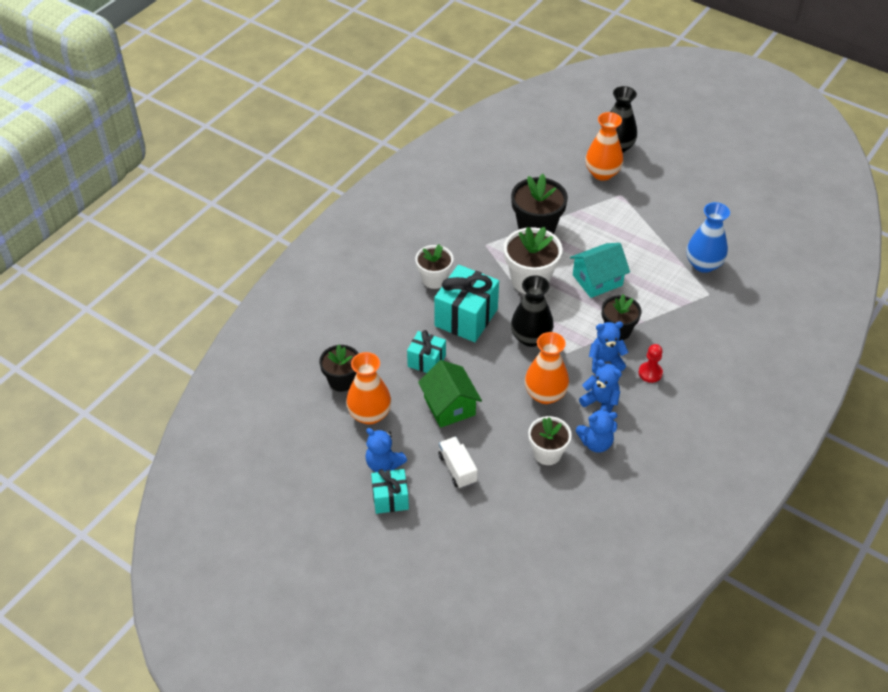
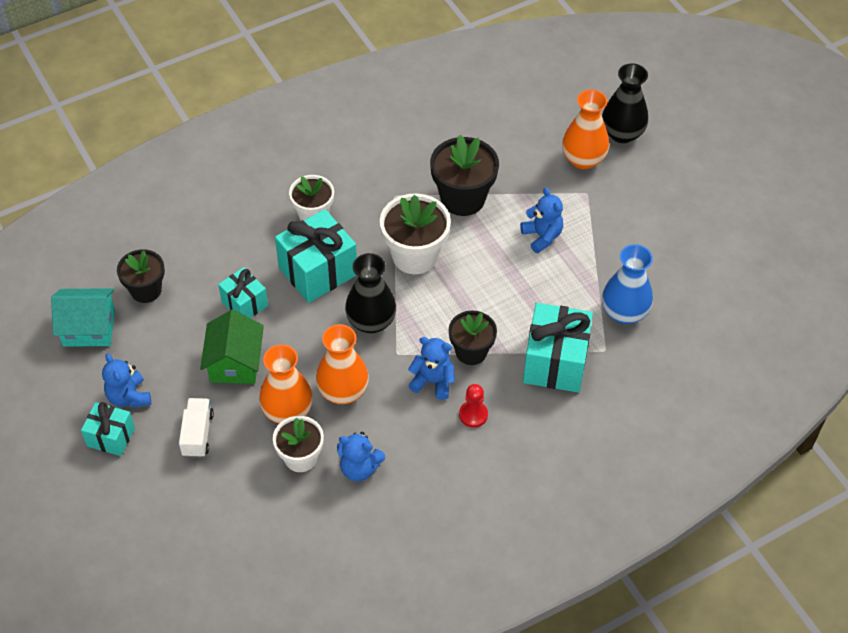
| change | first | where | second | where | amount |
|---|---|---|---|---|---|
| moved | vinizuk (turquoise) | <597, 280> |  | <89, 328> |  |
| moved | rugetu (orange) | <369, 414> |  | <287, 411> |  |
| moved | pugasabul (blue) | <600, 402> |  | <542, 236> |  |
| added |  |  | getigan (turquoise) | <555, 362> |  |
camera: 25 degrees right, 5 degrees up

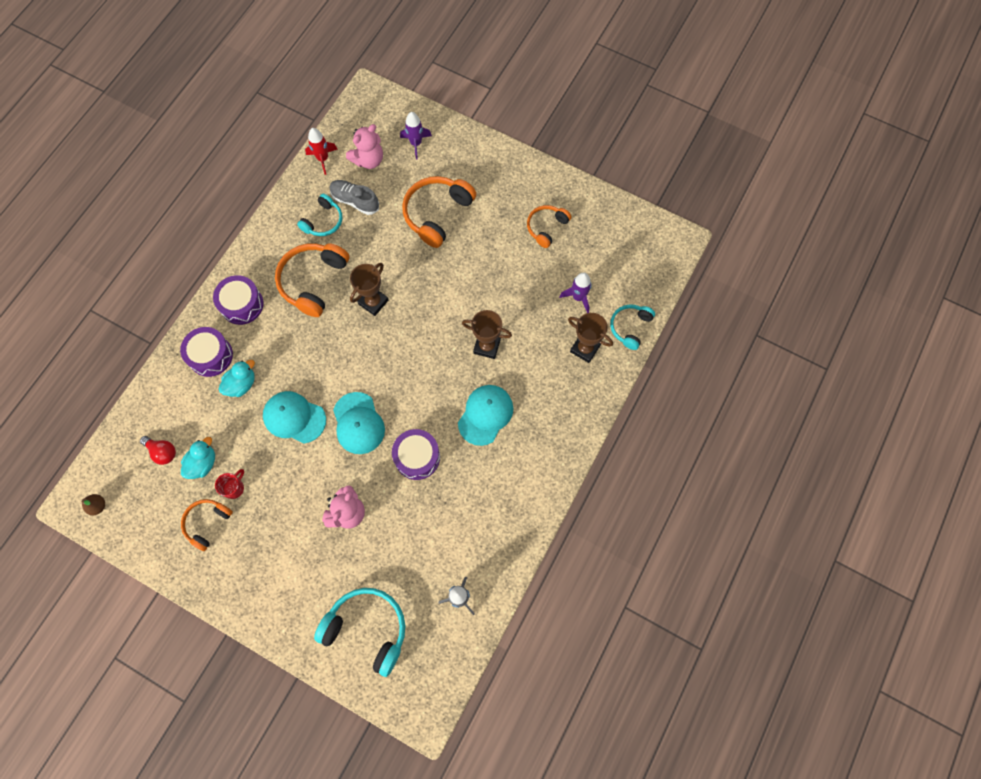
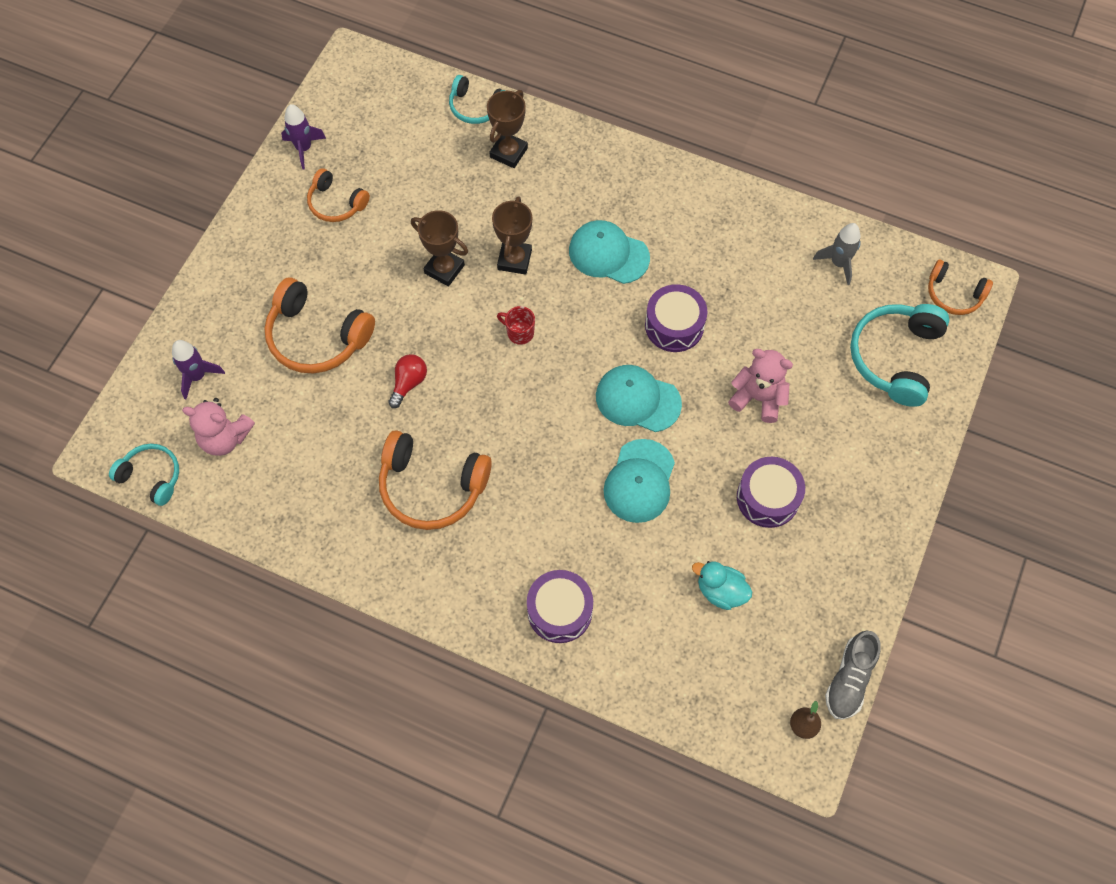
| change | first | where | second | where | amount |
|---|---|---|---|---|---|
| turned | pugasabul (pink) | <368, 160> |  | <225, 438> | 150 degrees clockwise |
| removed | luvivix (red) | <323, 159> |  |  |  |
| moved | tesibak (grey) | <355, 201> |  | <849, 679> |  |
| moved | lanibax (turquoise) | <323, 221> |  | <151, 476> |  |
| moved | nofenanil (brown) | <373, 302> |  | <444, 269> |  |
| moved | luvivix (purple) | <578, 297> |  | <304, 148> |  |
| moved | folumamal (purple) | <242, 304> |  | <767, 498> |  |
| removed | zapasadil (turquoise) | <241, 384> |  |  |  |
| turned | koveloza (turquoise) | <358, 423> |  | <637, 400> | 135 degrees counterclockwise |
| moved | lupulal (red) | <162, 452> |  | <408, 383> |  |
| moved | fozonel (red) | <234, 488> |  | <519, 333> |  |
| moved | lanibax (orange) | <207, 523> |  | <954, 294> |  |
camera: 95 degrees left, 5 degrees down

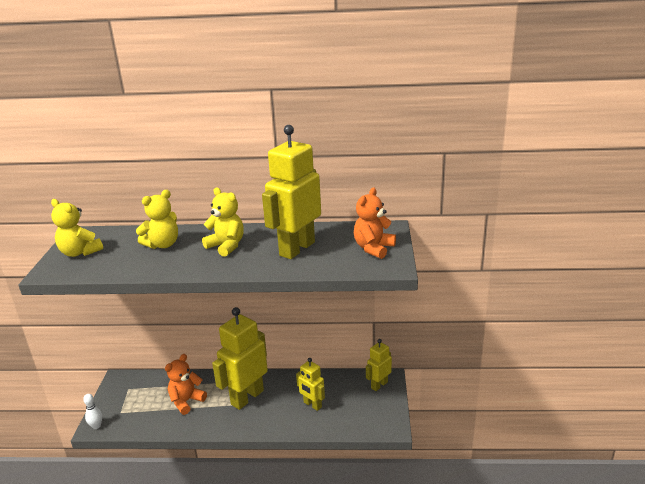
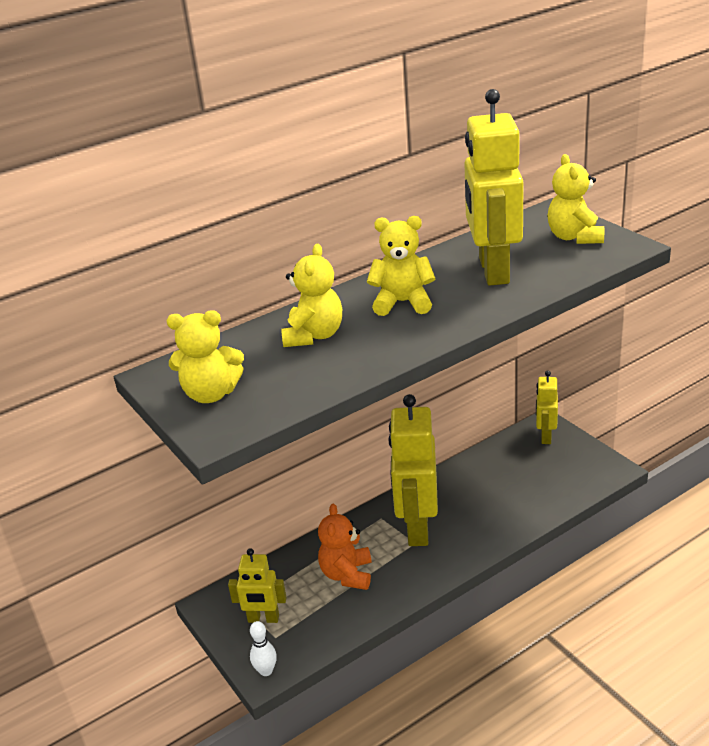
| change | first | where | second | where | amount |
|---|---|---|---|---|---|
| recoloured | pugasabul (orange) | <373, 248> | pugasabul (yellow) | <574, 237> |  |
| moved | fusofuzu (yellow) | <312, 405> |  | <263, 619> |  |
camera: 35 degrees left, 5 degrees up

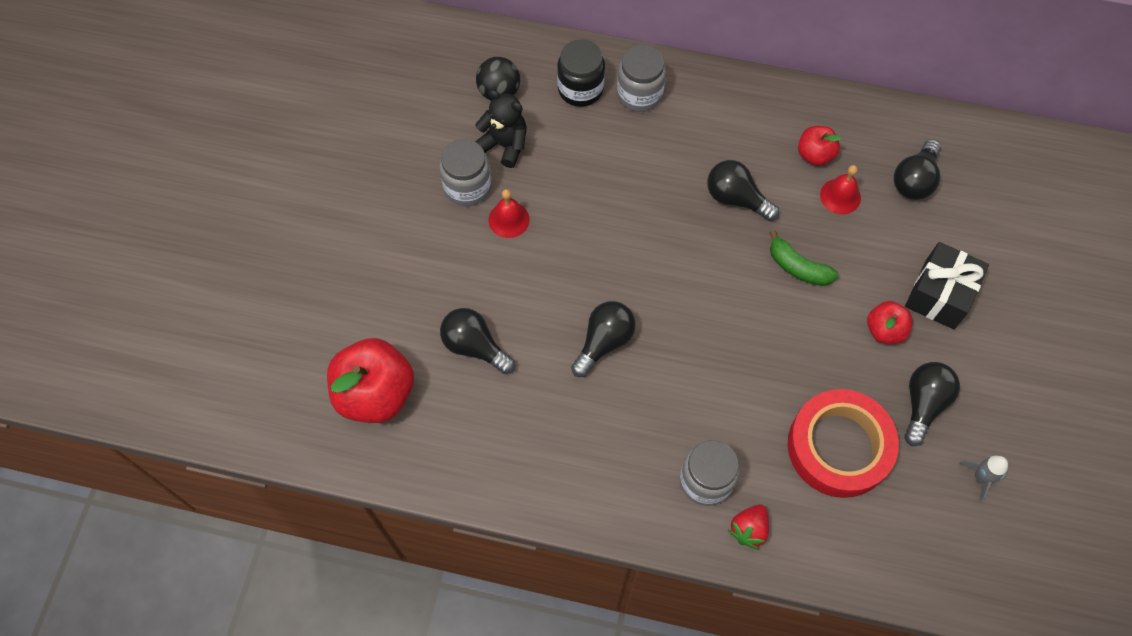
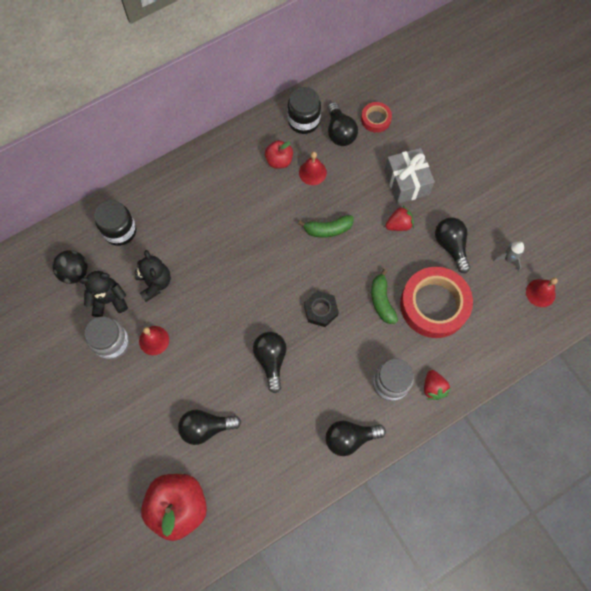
| change | first | where | second | where | amount |
|---|---|---|---|---|---|
| removed | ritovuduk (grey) | <639, 94> |  |  |  |
| moved | lupulal (black) | <736, 198> |  | <350, 438> |  |
| recoloured | getigan (black) | <939, 294> | getigan (grey) | <406, 182> |  |
| replaced | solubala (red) | <884, 330> | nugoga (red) | <399, 224> |  |
| added |  |  | ritovuduk (black) | <303, 121> |  |
| added |  |  | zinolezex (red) | <376, 119> |  |
| added |  |  | pugasabul (black) | <155, 283> |  |
| added |  |  | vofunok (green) | <382, 301> |  |
| added |  |  | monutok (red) | <540, 293> |  |
| added |  |  | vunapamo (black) | <320, 310> |  |
camera: 45 degrees left, 5 degrees up

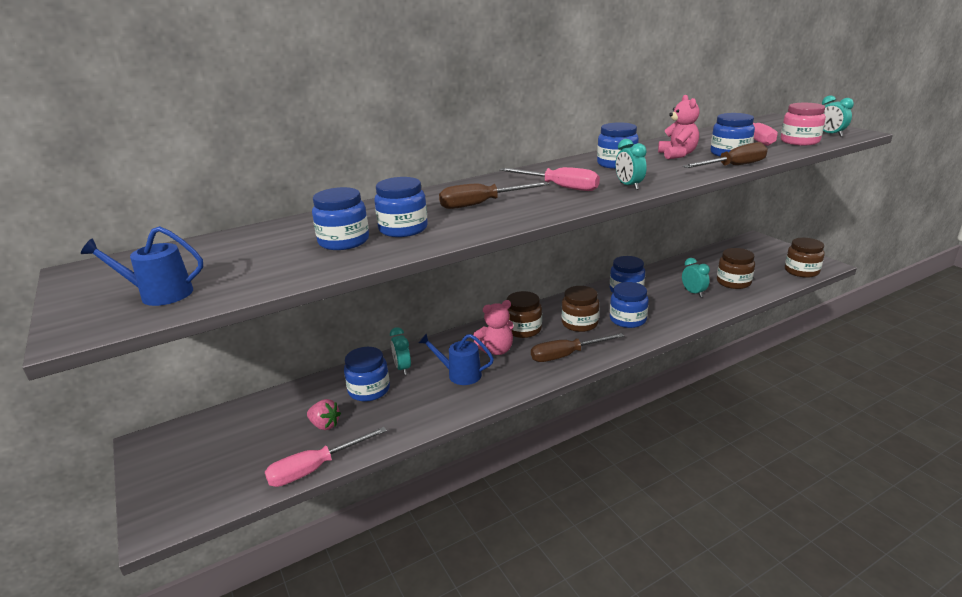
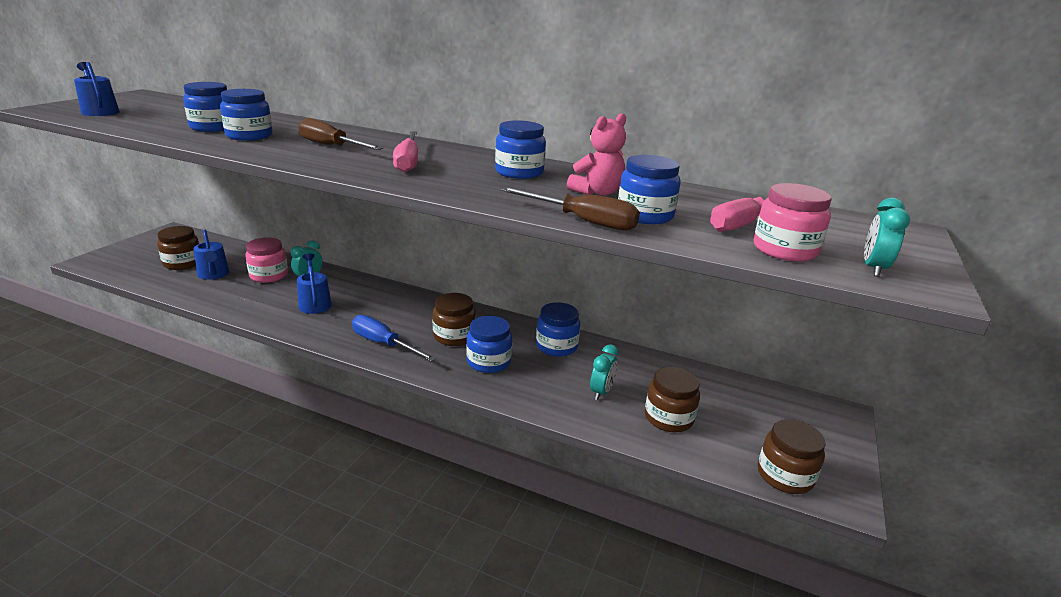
| change | first | where | second | where | amount |
|---|---|---|---|---|---|
| removed | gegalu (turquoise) | <629, 186> |  |  |  |
| moved | ritovuduk (brown) | <523, 329> |  | <183, 263> |  |
| removed | pugasabul (pink) | <496, 350> |  |  |  |
| recoloured | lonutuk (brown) | <566, 355> | lonutuk (blue) | <384, 344> |  |
| recoloured | ritovuduk (blue) | <369, 390> | ritovuduk (pink) | <269, 275> |  |
| replaced | nugoga (pink) | <325, 425> | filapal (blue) | <213, 274> |  |
| removed | lonutuk (pink) | <315, 468> |  |  |  |
camera: 50 degrees right, 0 degrees up

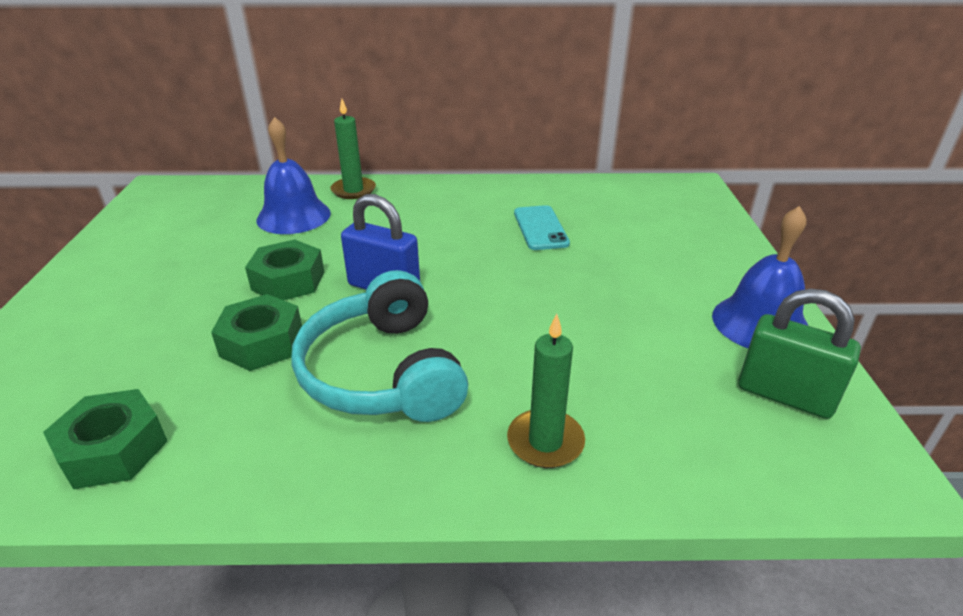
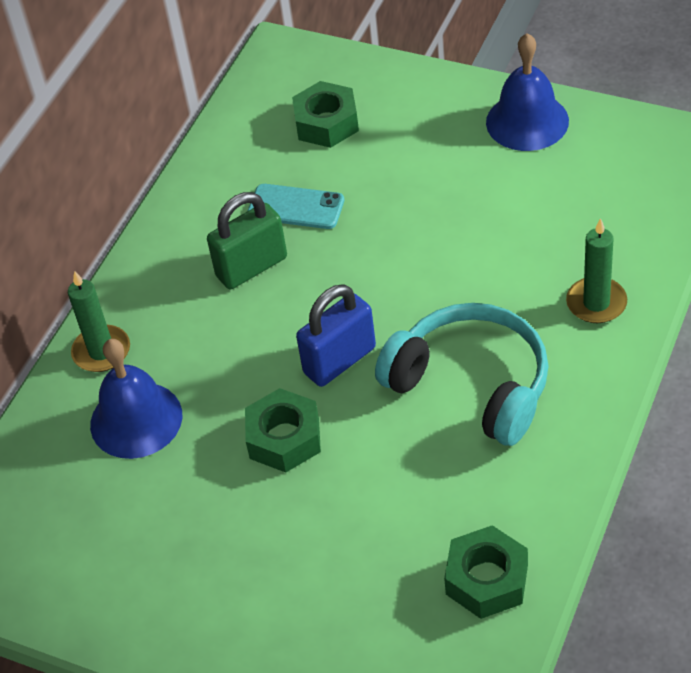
| change | first | where | second | where | amount |
|---|---|---|---|---|---|
| turned | lanibax (turquoise) | <383, 372> |  | <471, 385> | 150 degrees counterclockwise |
| moved | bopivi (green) | <784, 395> |  | <251, 267> |  |
| moved | vunapamo (green) | <262, 343> |  | <326, 123> |  |
camera: 60 degrees left, 15 degrees up

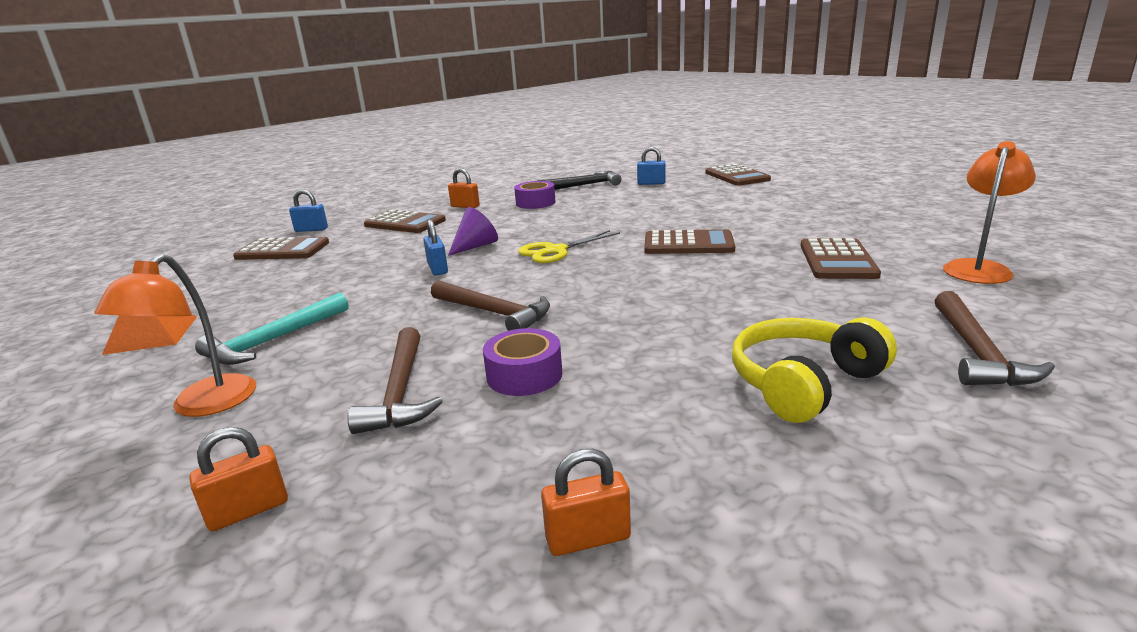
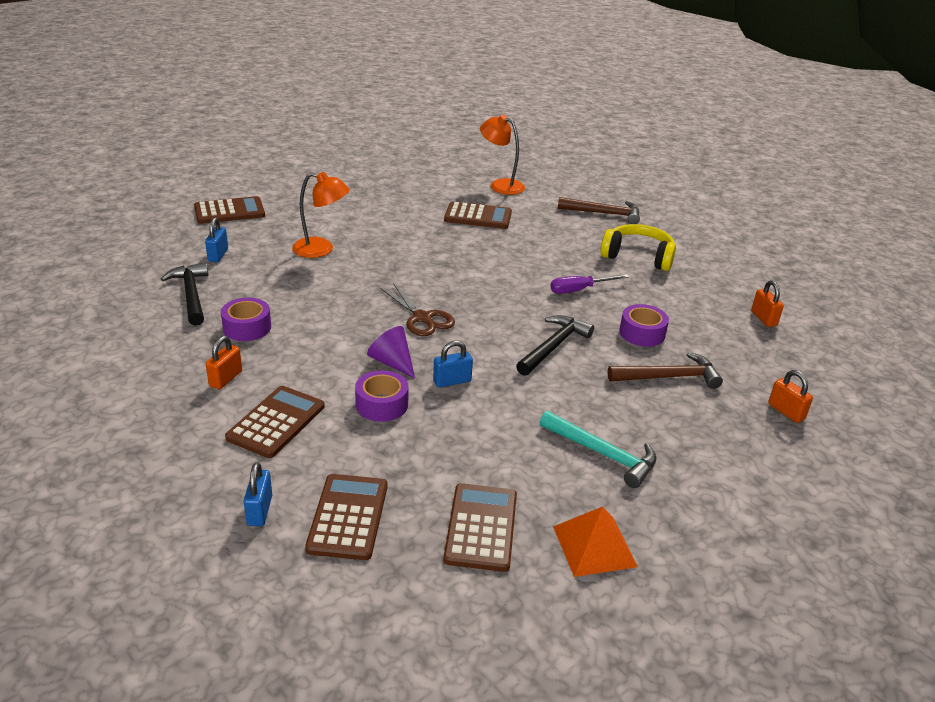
| change | first | where | second | where | amount |
|---|---|---|---|---|---|
| moved | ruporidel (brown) | <688, 244> |  | <481, 527> |  |
| recoloured | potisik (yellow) | <556, 251> | potisik (brown) | <422, 318> |  |
| moved | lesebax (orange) | <203, 406> |  | <321, 249> |  |
| recoloured | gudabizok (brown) | <494, 313> | gudabizok (black) | <553, 346> |  |
| turned | lanibax (yellow) | <804, 383> |  | <638, 256> | 150 degrees clockwise |
| added |  |  | lonutuk (purple) | <579, 290> |  |
| added |  |  | zinolezex (purple) | <382, 404> |  |
camera: 95 degrees left, 10 degrees up

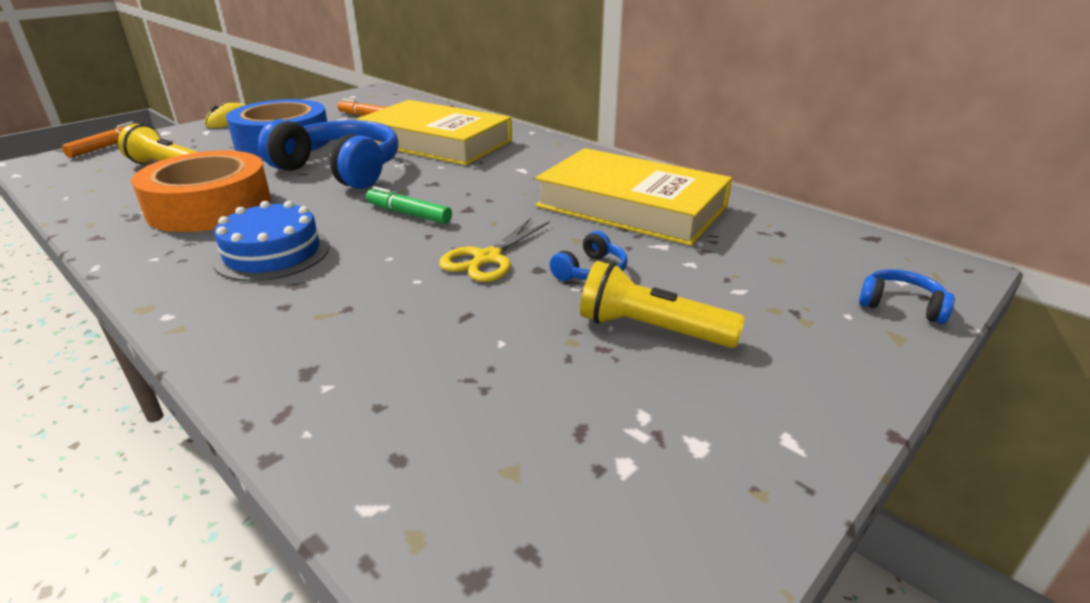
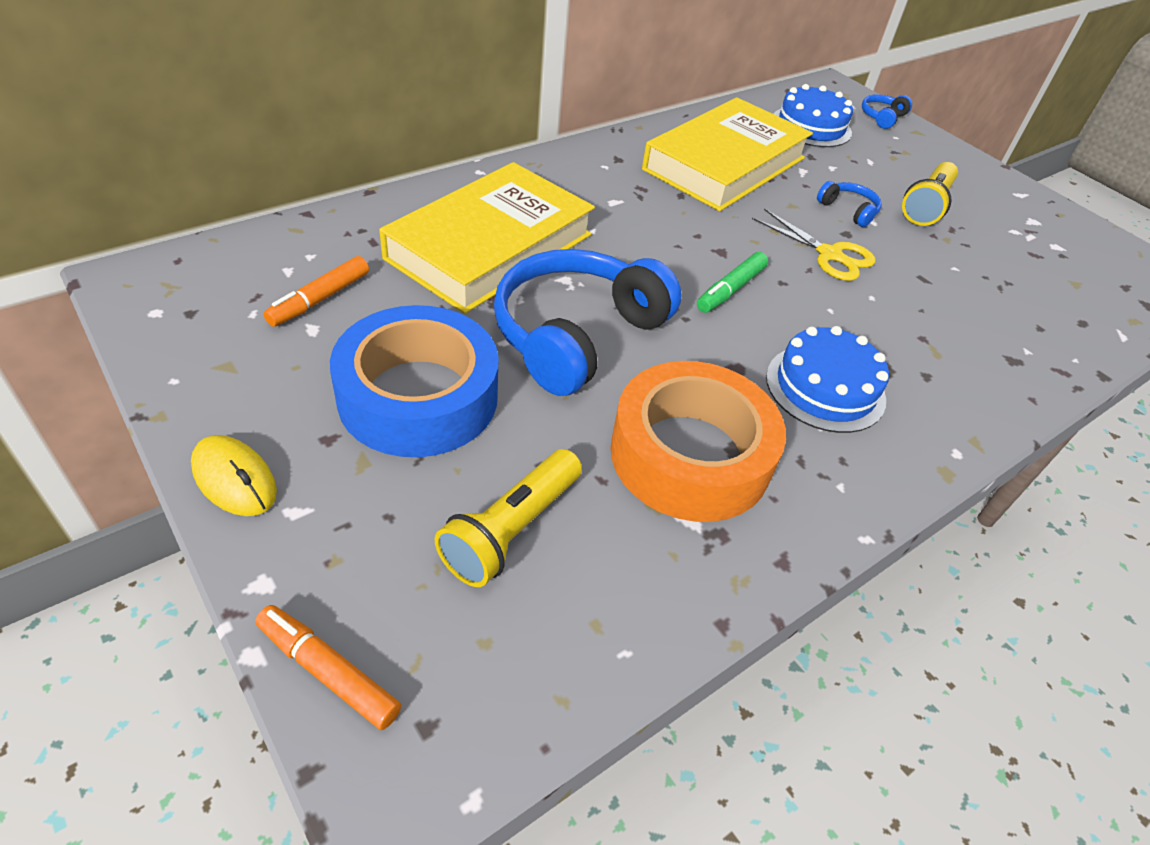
| change | first | where | second | where | amount |
|---|---|---|---|---|---|
| added |  |  | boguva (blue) | <811, 126> |  |
camera: 85 degrees left, 15 degrees up

